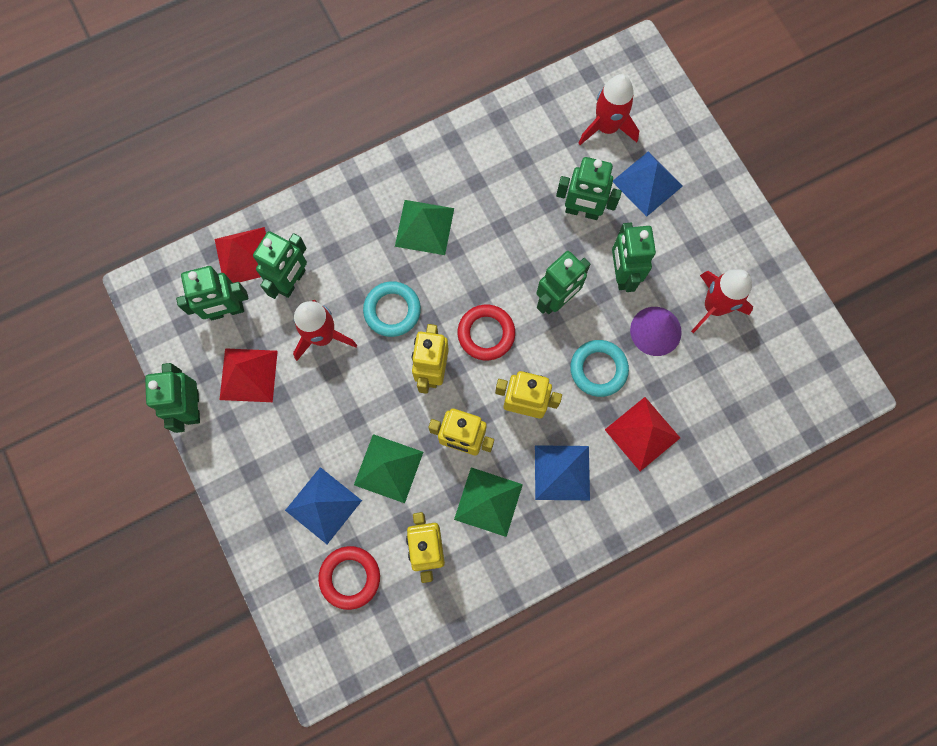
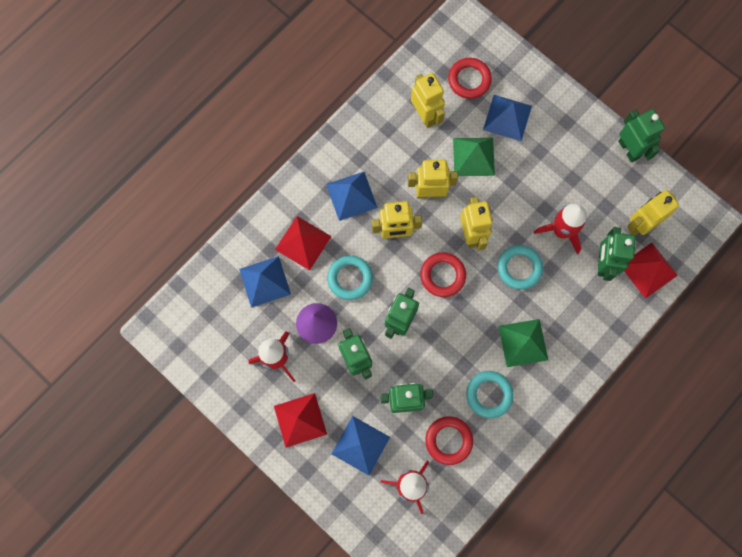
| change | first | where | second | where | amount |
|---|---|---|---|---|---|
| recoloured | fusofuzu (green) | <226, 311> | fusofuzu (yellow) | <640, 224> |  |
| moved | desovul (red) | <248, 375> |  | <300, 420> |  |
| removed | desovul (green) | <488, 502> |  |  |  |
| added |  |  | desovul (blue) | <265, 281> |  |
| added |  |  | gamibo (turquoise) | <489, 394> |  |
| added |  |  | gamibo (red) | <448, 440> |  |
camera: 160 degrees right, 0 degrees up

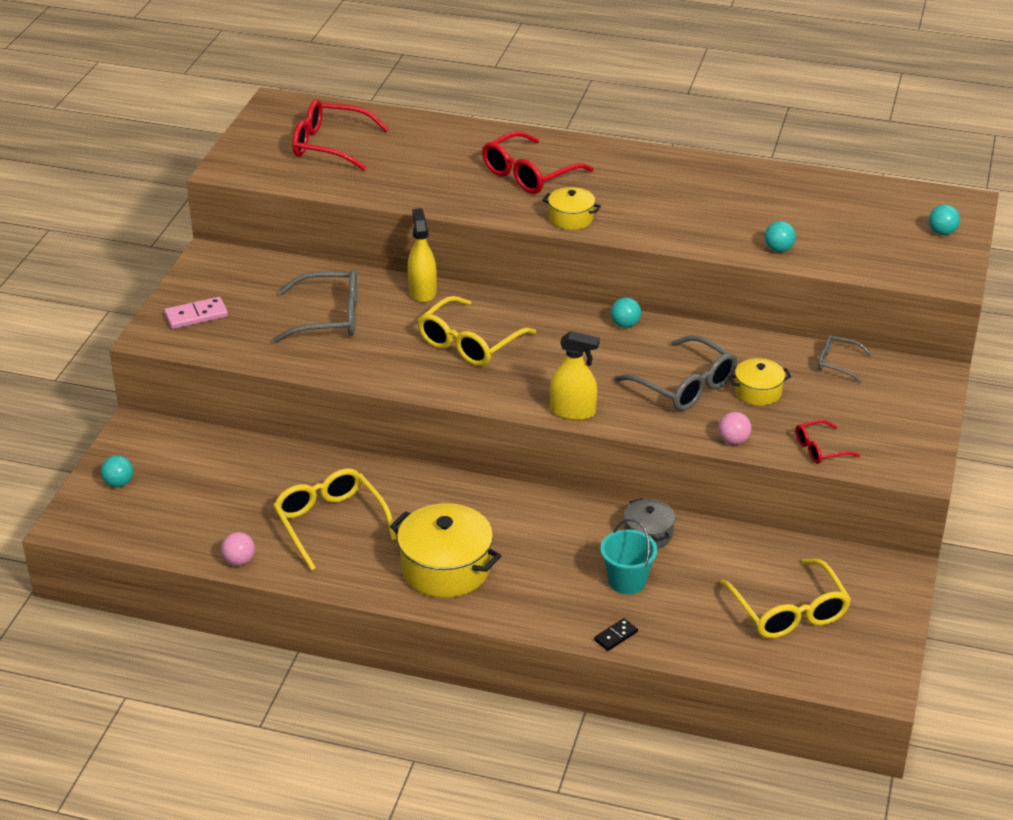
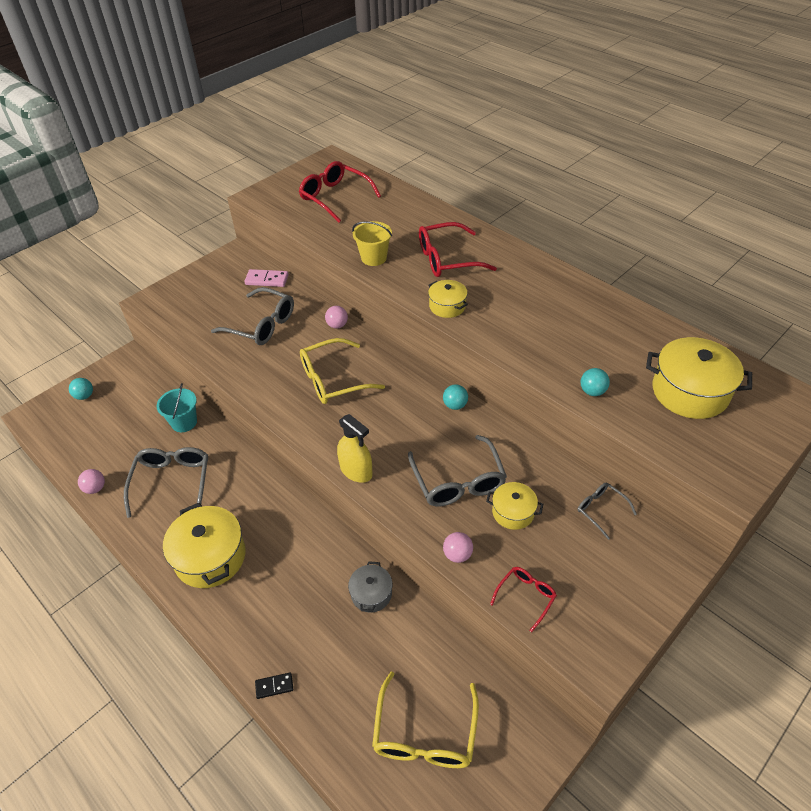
| change | first | where | second | where | amount |
|---|---|---|---|---|---|
| removed | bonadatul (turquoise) | <942, 232> |  |  |  |
| replaced | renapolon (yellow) | <422, 291> | bonadatul (pink) | <337, 325> |  |
| moved | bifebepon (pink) | <196, 316> |  | <267, 280> |  |
| turned | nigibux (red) | <820, 449> |  | <525, 597> | 120 degrees clockwise |
| recoloured | nigibux (yellow) | <331, 524> | nigibux (grey) | <172, 483> |  |
| moved | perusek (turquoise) | <627, 581> |  | <184, 422> |  |
| added |  |  | perusek (yellow) | <374, 258> |  |
| added |  |  | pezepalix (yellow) | <690, 392> |  |
camera: 30 degrees right, 10 degrees up

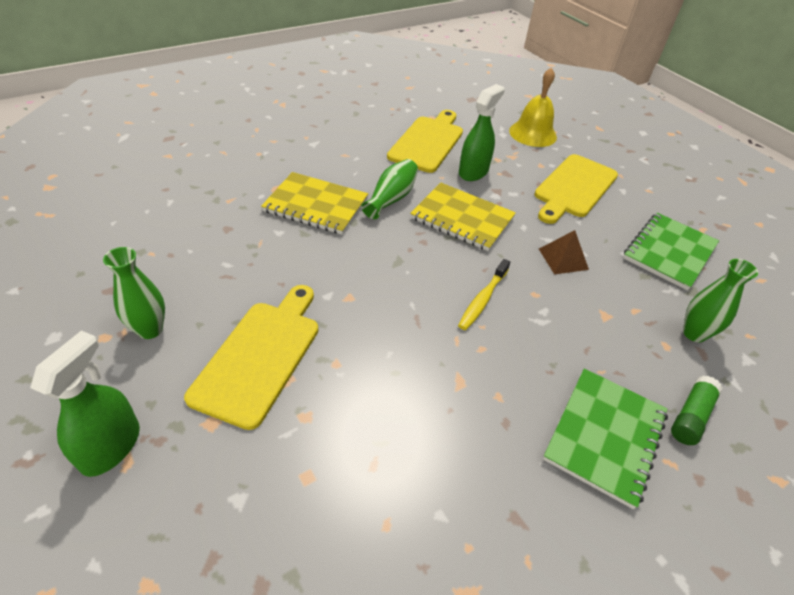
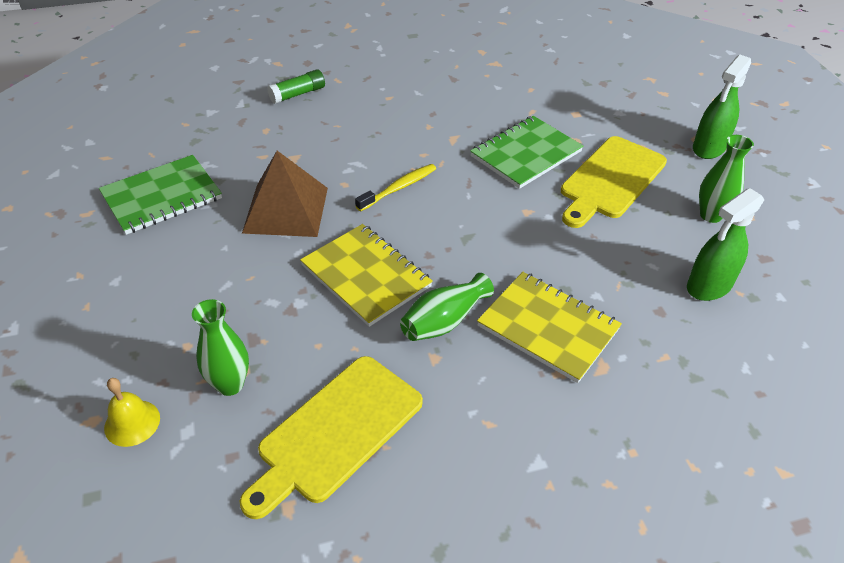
| change | first | where | second | where | amount |
|---|---|---|---|---|---|
| resized | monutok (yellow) | <532, 134> |  | <132, 423> | x0.61 |
| moved | renapolon (green) | <473, 172> |  | <709, 286> |  |
| removed | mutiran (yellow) | <574, 188> |  |  |  |
| resized | desovul (brown) | <563, 259> |  | <286, 210> | x1.77 |
| moved | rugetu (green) | <694, 333> |  | <230, 384> |  |
| moved | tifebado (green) | <605, 436> |  | <526, 154> |  |
camera: 160 degrees left, 0 degrees up

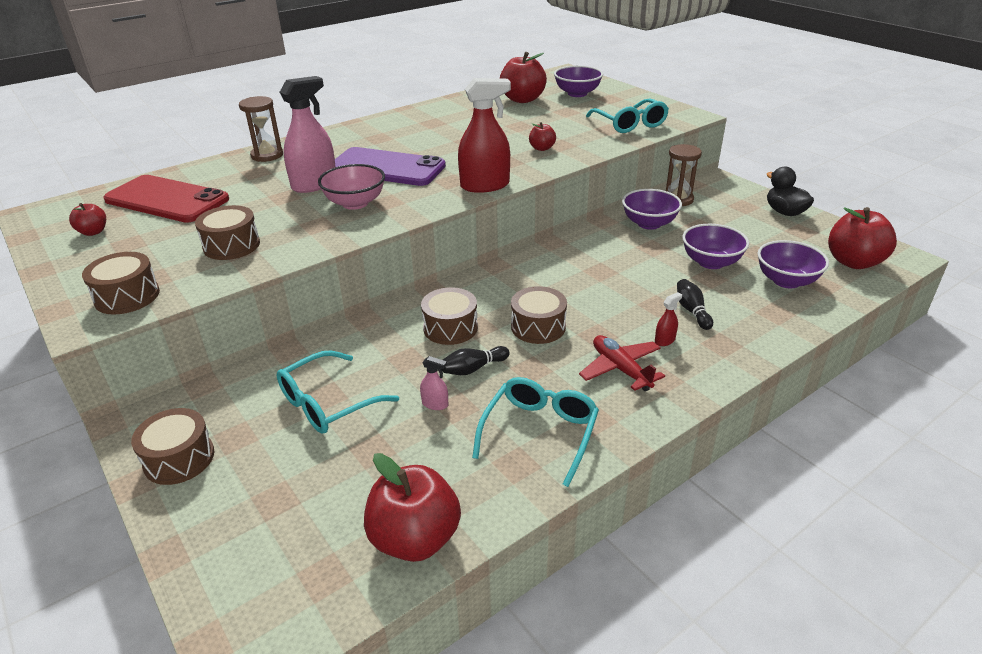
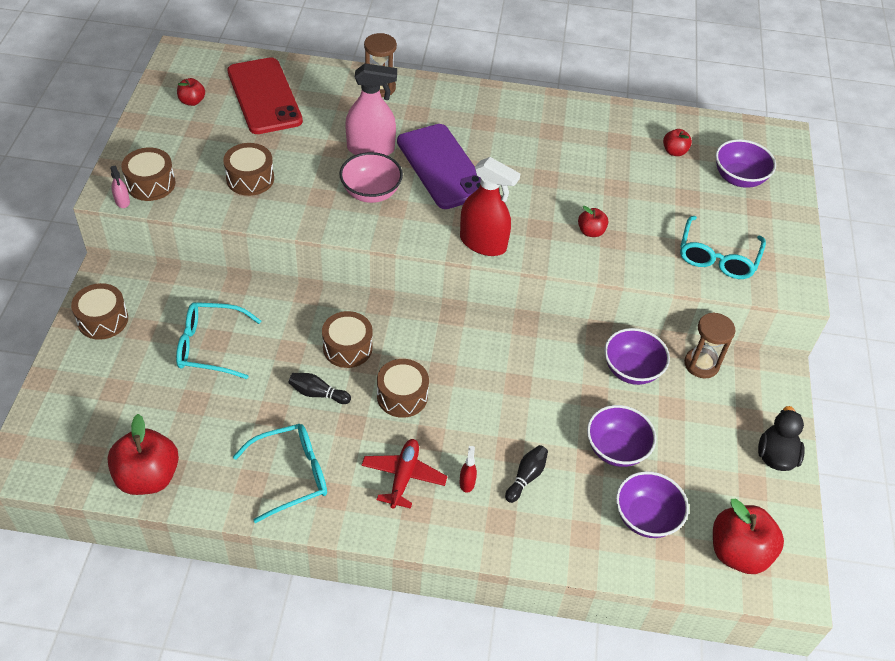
| change | first | where | second | where | amount |
|---|---|---|---|---|---|
| resized | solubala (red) | <522, 99> |  | <674, 151> | x0.51 |
| turned | renapolon (red) | <664, 340> |  | <467, 482> | 90 degrees counterclockwise |
| moved | renapolon (pink) | <435, 404> |  | <122, 201> |  |
camera: 40 degrees right, 15 degrees up

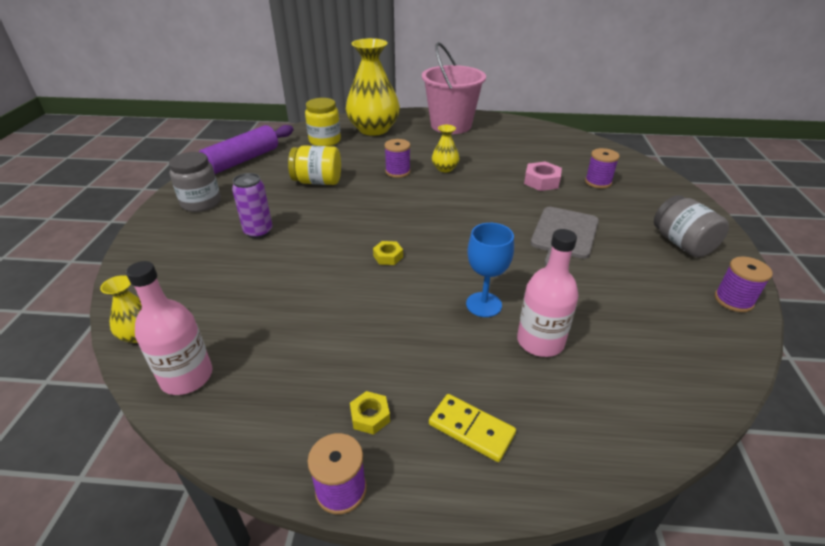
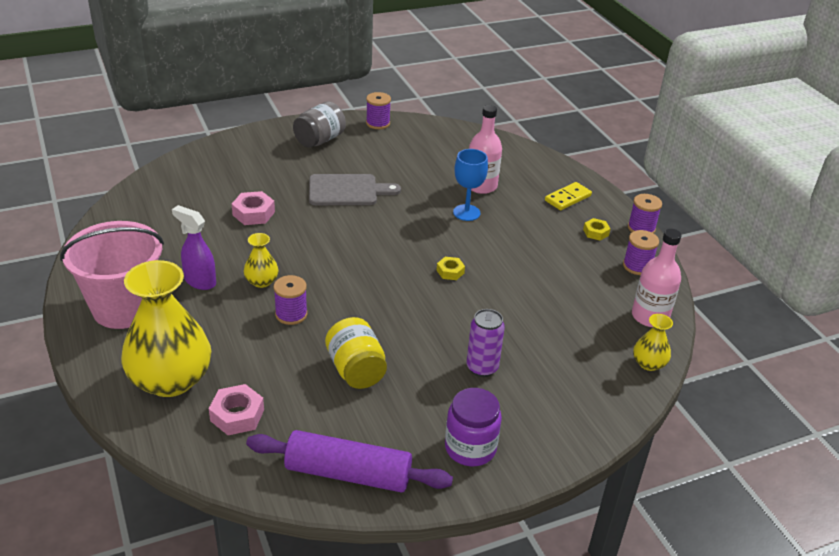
| change | first | where | second | where | amount |
|---|---|---|---|---|---|
| replaced | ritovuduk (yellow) | <325, 141> | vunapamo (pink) | <237, 415> |  |
| moved | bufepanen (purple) | <598, 182> |  | <637, 266> |  |
| recoloured | ritovuduk (grey) | <201, 203> | ritovuduk (purple) | <470, 448> |  |
| turned | bifebepon (yellow) | <471, 429> |  | <567, 198> | 45 degrees clockwise |
| added |  |  | renapolon (purple) | <200, 281> |  |
camera: 120 degrees left, 0 degrees up

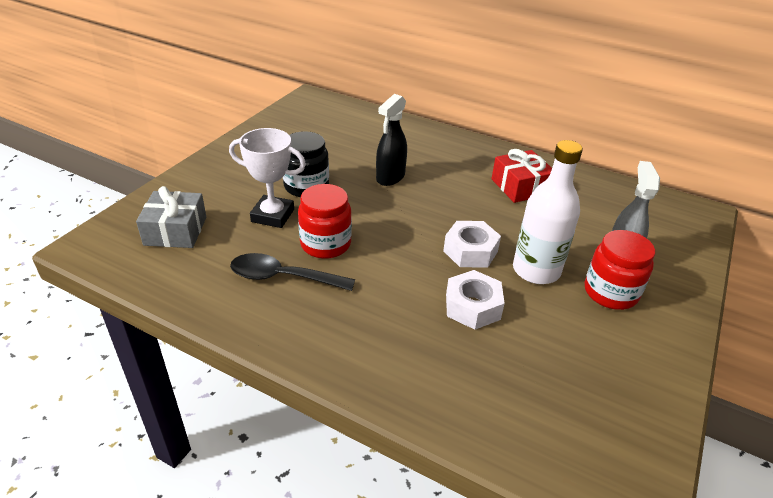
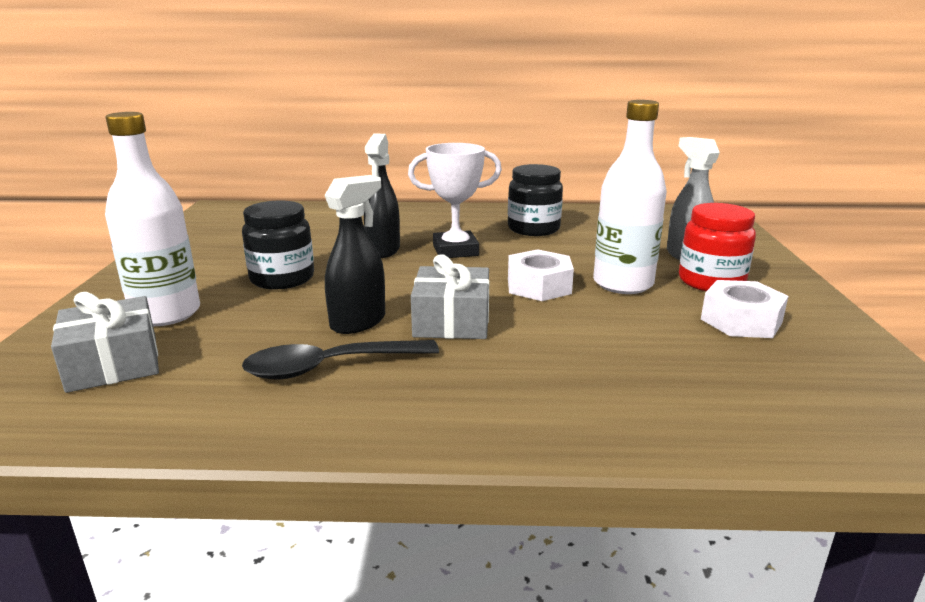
| change | first | where | second | where | amount |
|---|---|---|---|---|---|
| moved | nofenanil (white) | <272, 215> |  | <455, 250> |  |
| replaced | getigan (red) | <520, 187> | ritovuduk (black) | <533, 229> |  |
| replaced | ritovuduk (red) | <325, 244> | renapolon (black) | <358, 322> |  |
| moved | vunapamo (white) | <472, 307> |  | <741, 321> |  |
| added |  |  | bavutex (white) | <166, 314> |  |
| added |  |  | getigan (grey) | <452, 321> |  |
camera: 25 degrees left, 15 degrees down

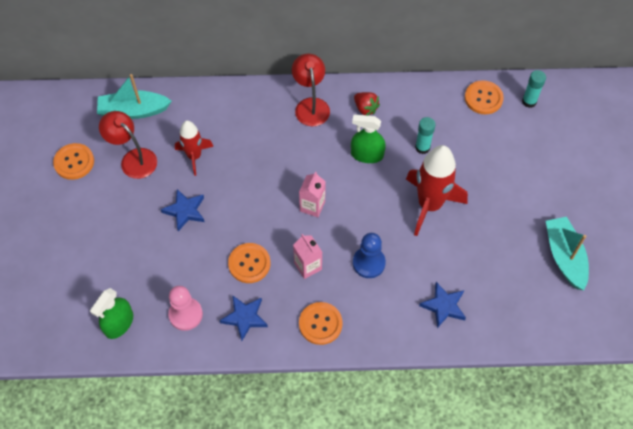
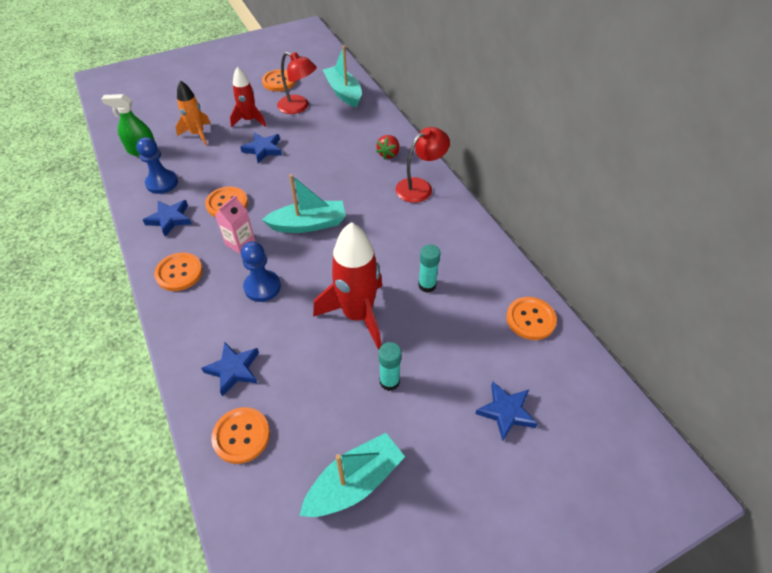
| change | first | where | second | where | amount |
|---|---|---|---|---|---|
| moved | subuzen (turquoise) | <529, 101> |  | <389, 381> |  |
| moved | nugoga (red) | <365, 108> |  | <388, 154> |  |
| turned | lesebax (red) | <133, 158> |  | <298, 107> | 105 degrees clockwise |
| removed | renapolon (green) | <367, 155> |  |  |  |
| moved | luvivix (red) | <194, 156> |  | <249, 120> |  |
| replaced | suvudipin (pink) | <312, 206> | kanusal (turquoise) | <308, 224> |  |
| recoloured | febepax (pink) | <185, 314> | febepax (blue) | <162, 183> |  |
| added |  |  | luvivix (orange) | <197, 134> |  |
| added |  |  | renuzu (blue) | <506, 412> |  |
| added |  |  | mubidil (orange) | <241, 436> |  |
camera: 65 degrees right, 10 degrees down

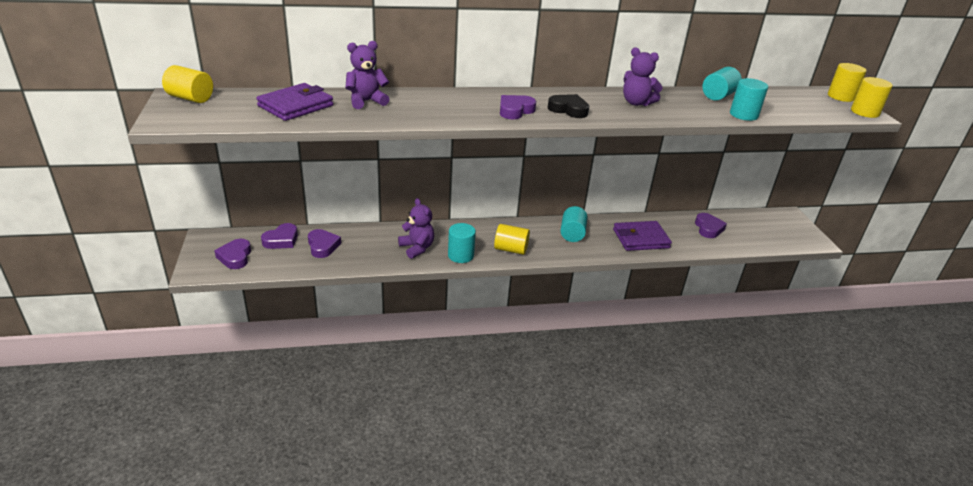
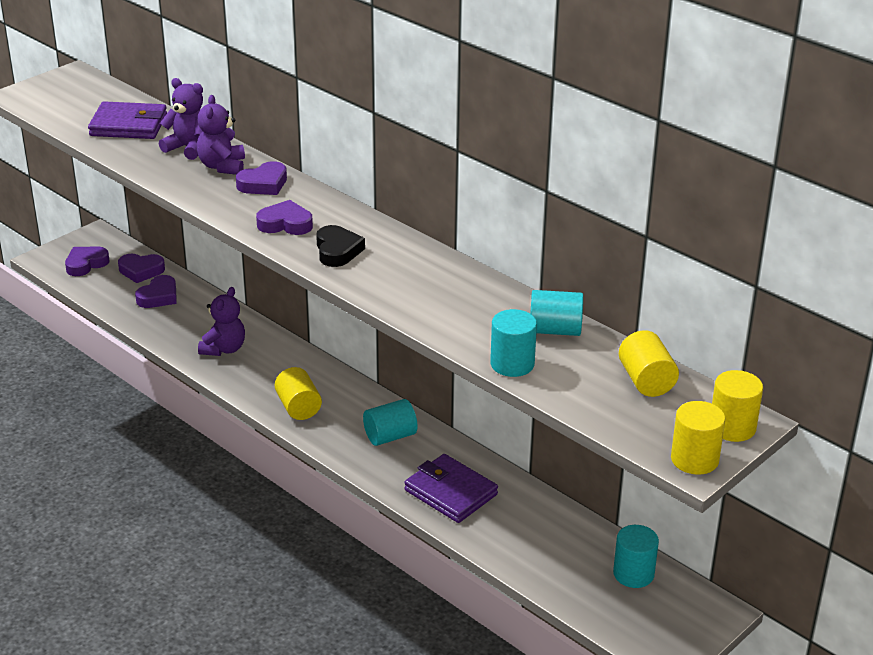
| change | first | where | second | where | amount |
|---|---|---|---|---|---|
| moved | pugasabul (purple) | <636, 103> |  | <222, 166> |  |
| moved | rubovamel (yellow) | <190, 98> |  | <646, 381> |  |
| moved | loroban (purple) | <708, 228> |  | <263, 184> |  |
| moved | rubovamel (turquoise) | <460, 255> |  | <633, 574> |  |
camera: 55 degrees right, 0 degrees up

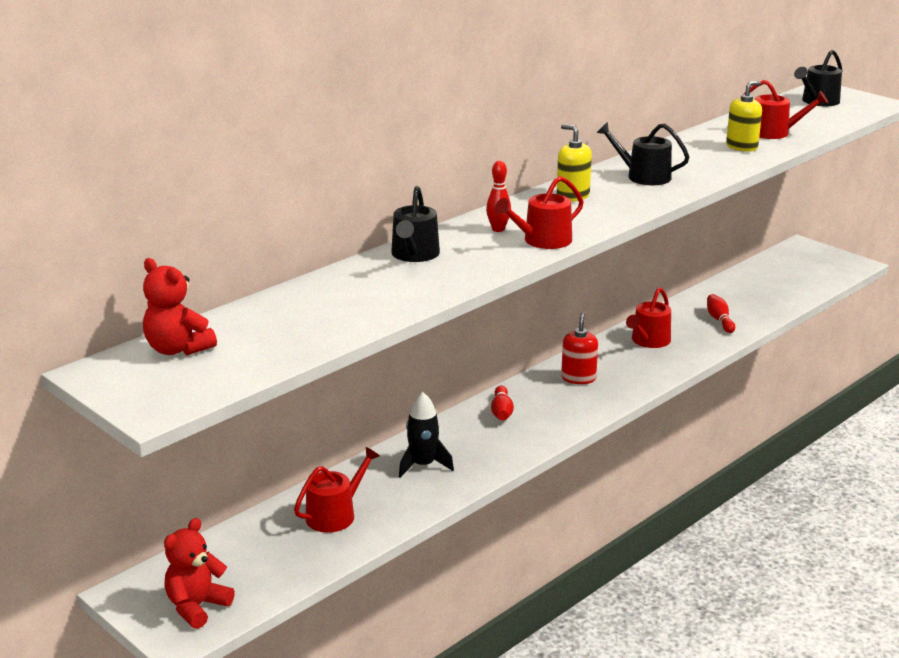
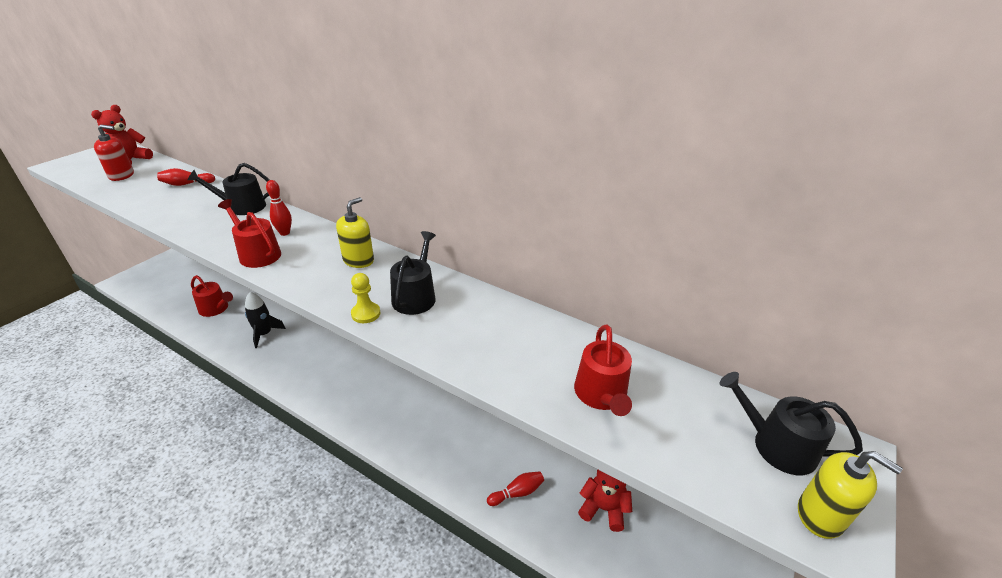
| change | first | where | second | where | amount |
|---|---|---|---|---|---|
| moved | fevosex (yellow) | <741, 147> |  | <820, 515> |  |
| removed | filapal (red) | <648, 341> |  |  |  |
| moved | fevosex (red) | <578, 378> |  | <122, 175> |  |
| moved | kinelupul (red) | <501, 412> |  | <187, 184> |  |
| moved | pugasabul (red) | <197, 606> |  | <603, 508> |  |
| added |  |  | febepax (yellow) | <366, 314> |  |
camera: 75 degrees right, 10 degrees up

